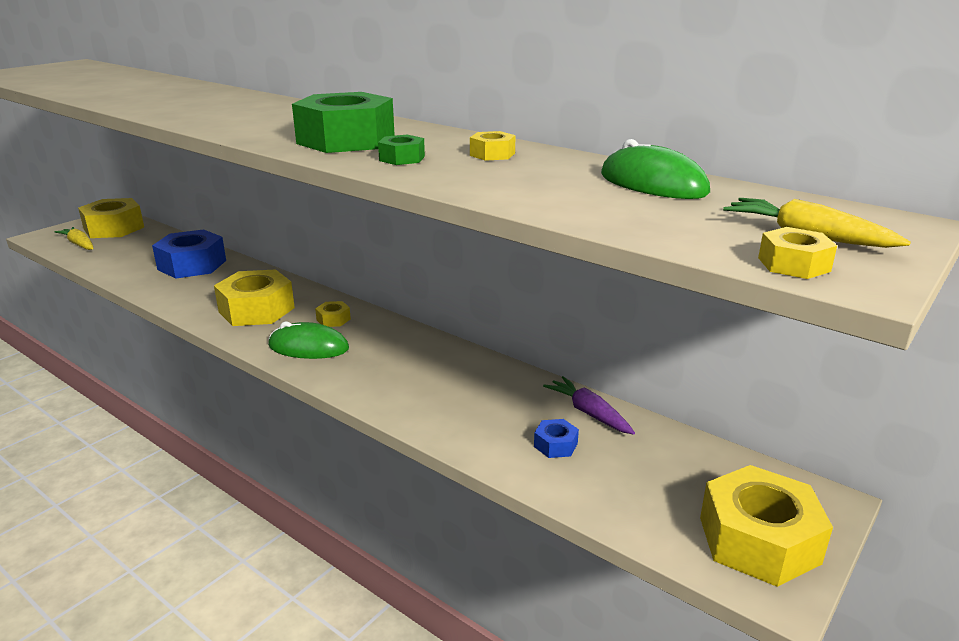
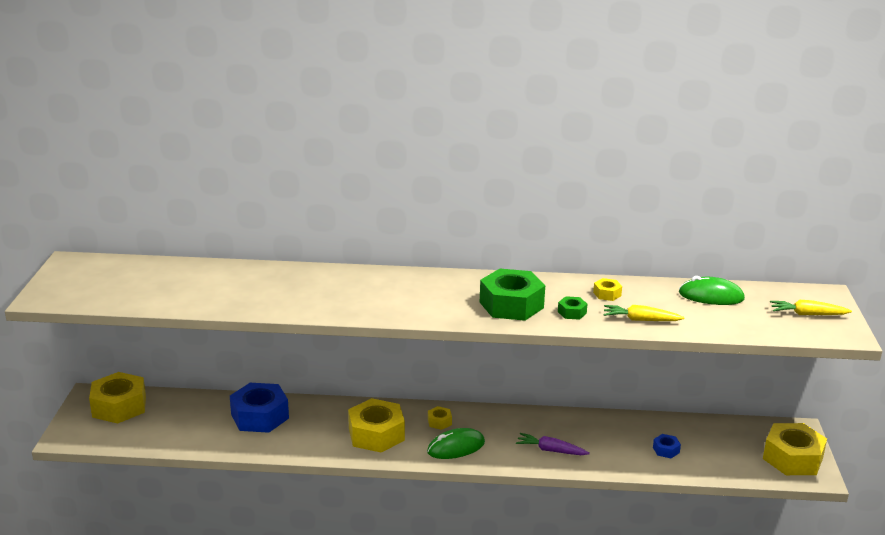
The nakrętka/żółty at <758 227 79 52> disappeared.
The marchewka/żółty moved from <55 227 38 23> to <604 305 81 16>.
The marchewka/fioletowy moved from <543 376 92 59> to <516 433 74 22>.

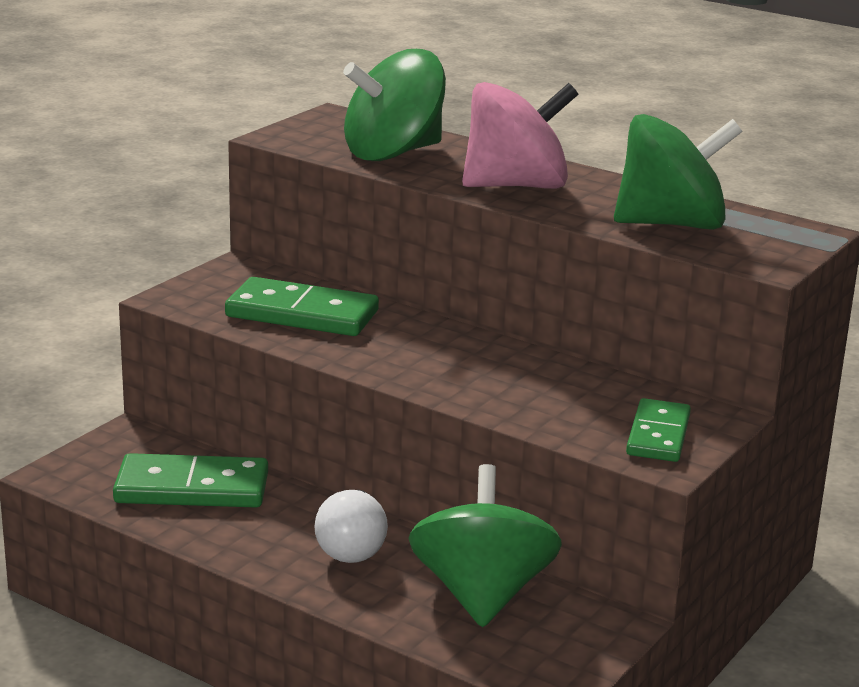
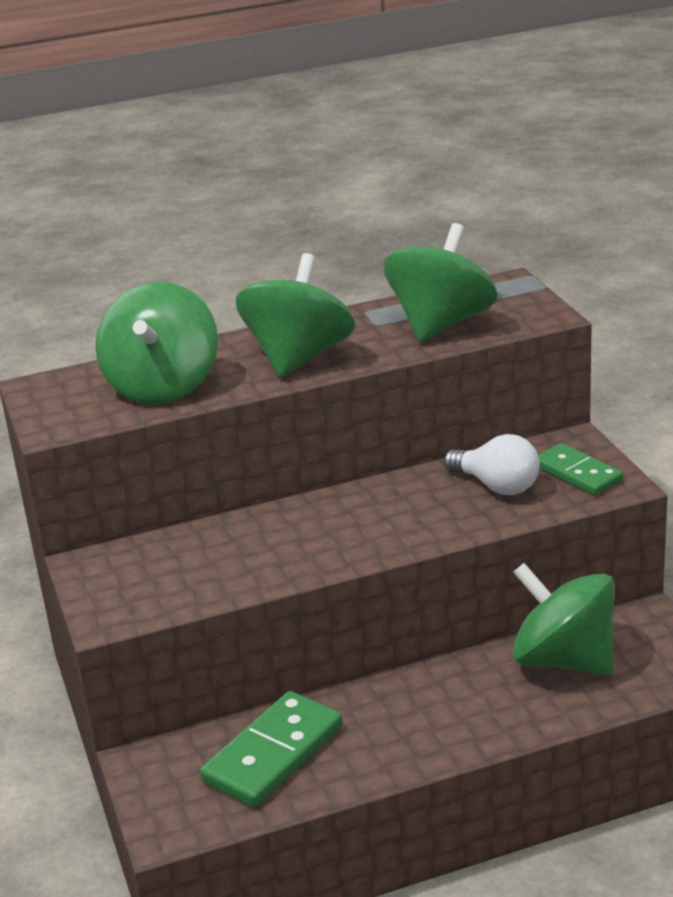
The kostka domina/zielony at <225 277 154 59> disappeared.
The żarówka/biały moved from <314 490 74 73> to <444 434 96 61>.
The bączek/różowy at <462 82 117 107> became the bączek/zielony at <236 253 119 125>.

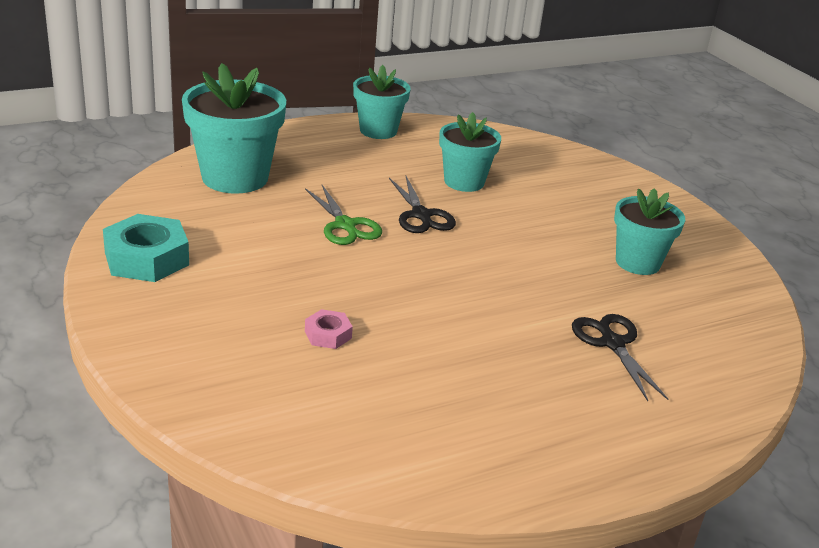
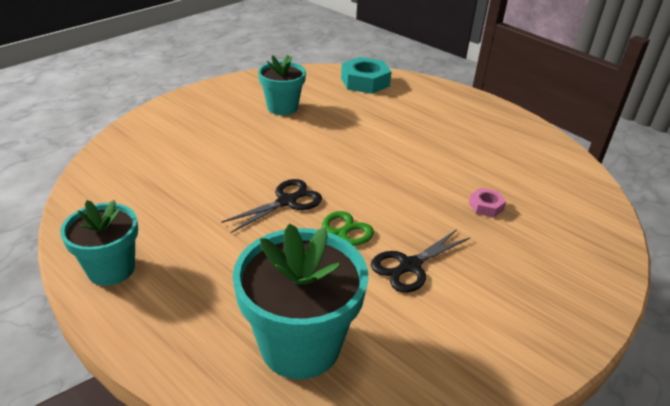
The doniczka/turkusowy at <439 112 62 80> disappeared.
The nakrętka/turkusowy moved from <103 214 86 68> to <341 57 51 37>.
The nożyczki/czarny moved from <572 314 97 87> to <371 229 100 64>.

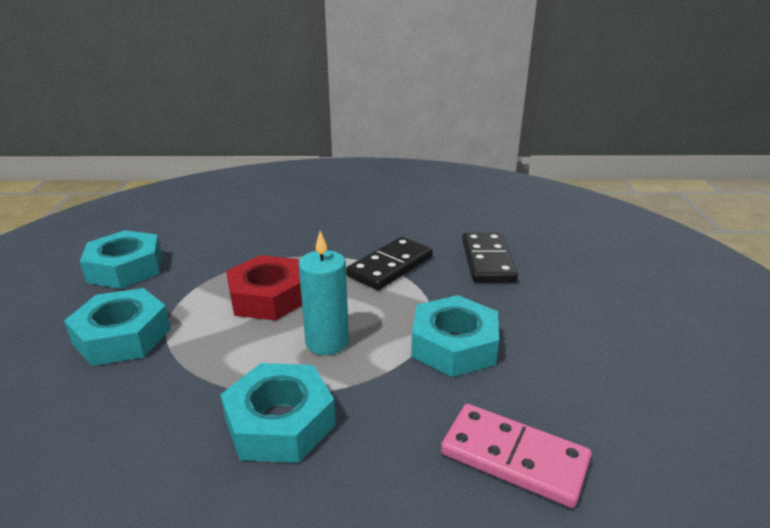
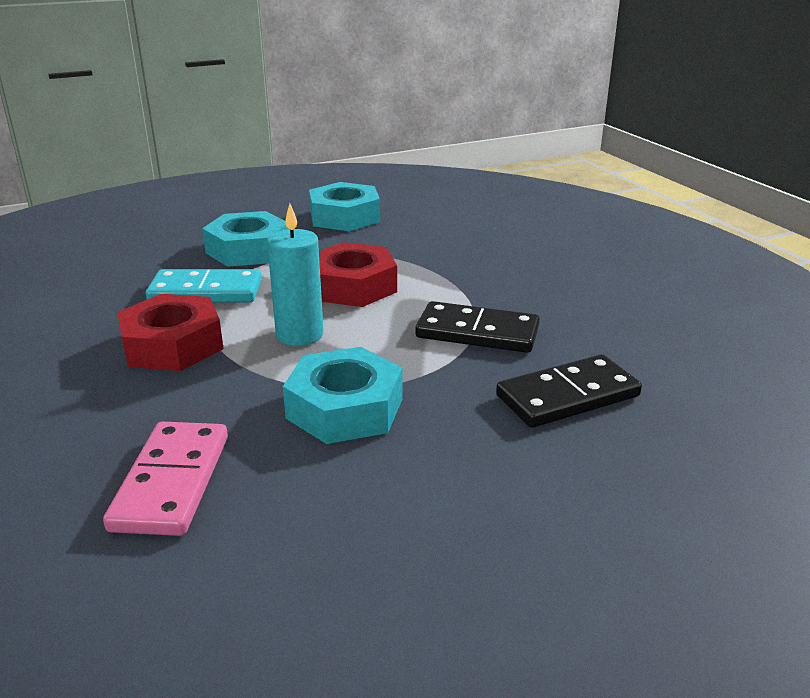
The kostka domina/turkusowy at <146 269 116 33> appeared.
The nakrętka/turkusowy at <220 363 116 100> became the nakrętka/czerwony at <117 294 107 77>.

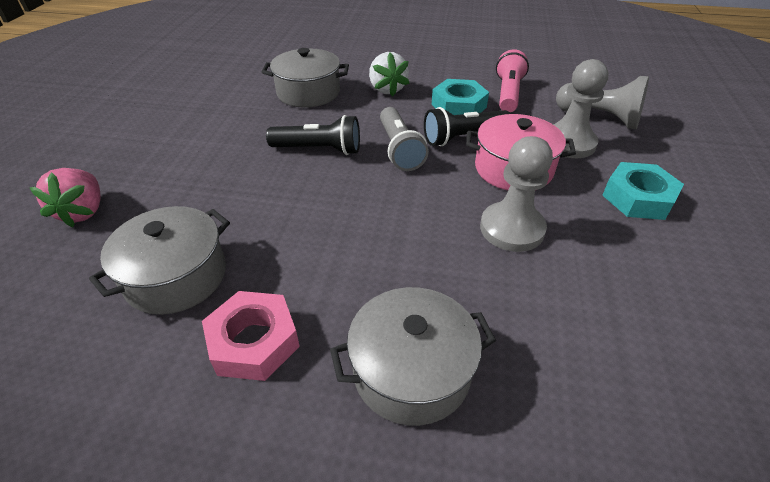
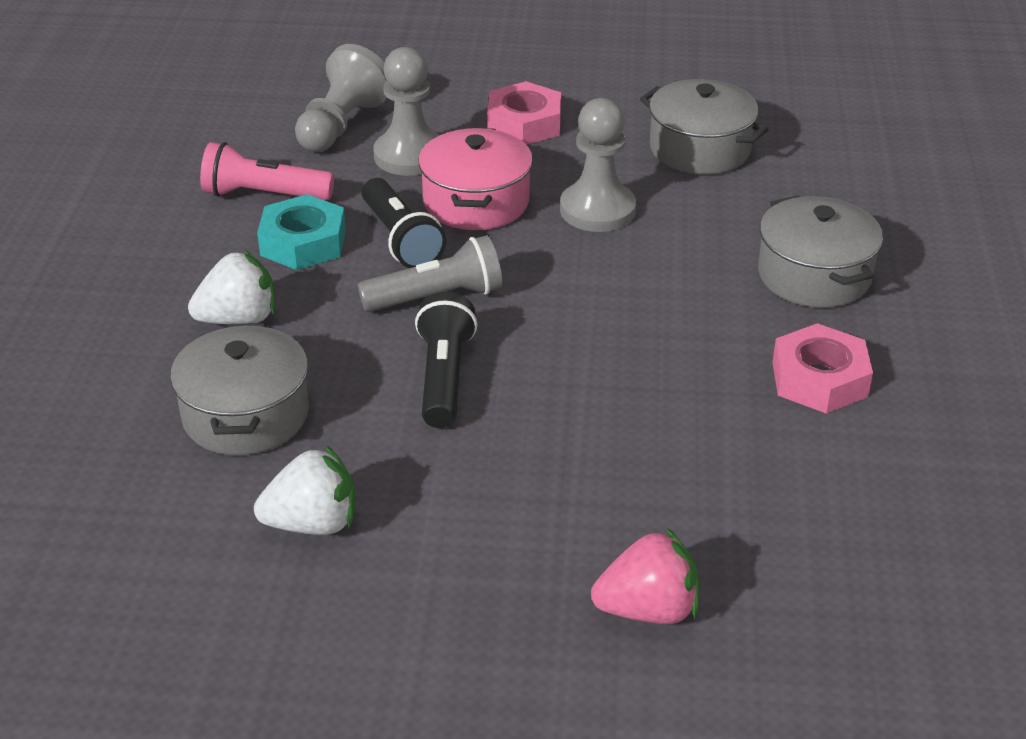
The truskawka/biały at <254 445 101 90> appeared.
The garnek/szary moved from <89 206 141 109> to <640 79 129 95>.
The nakrętka/turkusowy at <602 162 82 58> became the nakrętka/różowy at <487 81 74 64>.

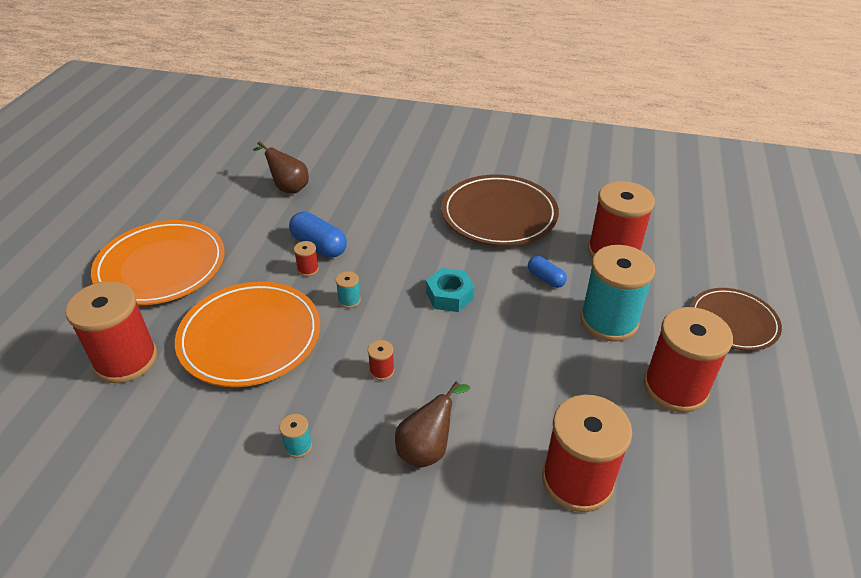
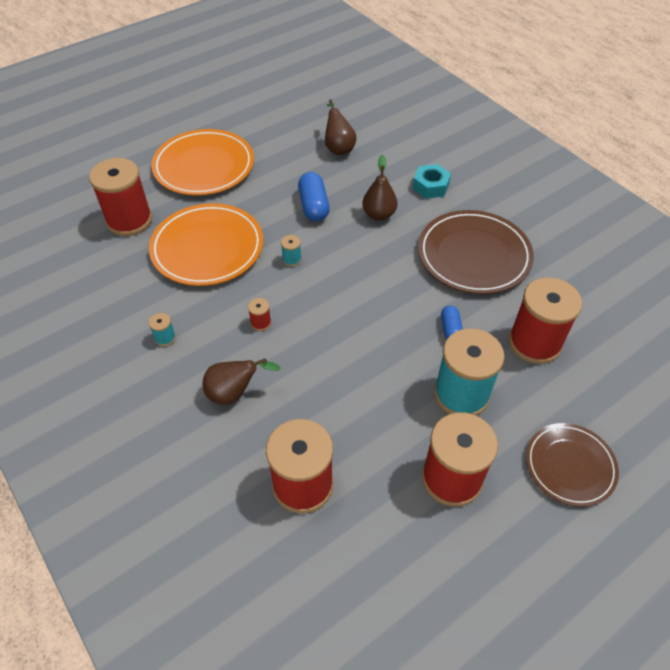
The szpulka/czerwony at <294 241 25 35> disappeared.
The gruszka/brązowy at <362 155 35 66> appeared.
The nakrętka/turkusowy moved from <426 268 49 44> to <413 164 38 34>.

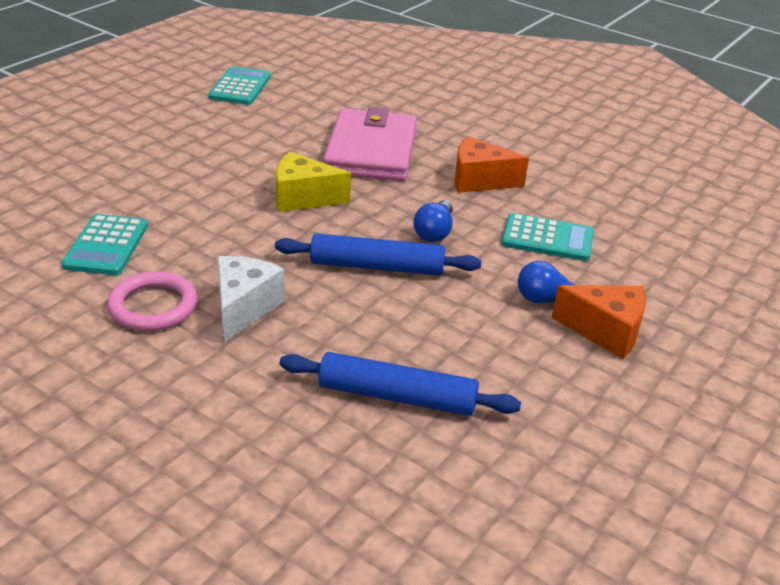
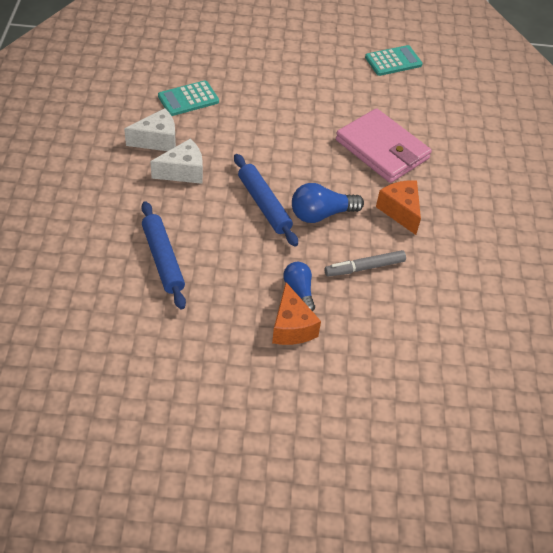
The ser/żółty at <276 152 75 60> disappeared.
The pierścień/różowy at <107 271 91 60> was replaced by the ser/biały at <124 108 52 43>.
The kalkulator/turkusowy at <501 213 93 48> was replaced by the flamaster/szary at <325 250 81 27>.
The portfel/różowy at <323 106 94 75> turned 75 degrees clockwise.
The żarówka/niebieski at <413 200 40 42> changed to 1.50 times the size.

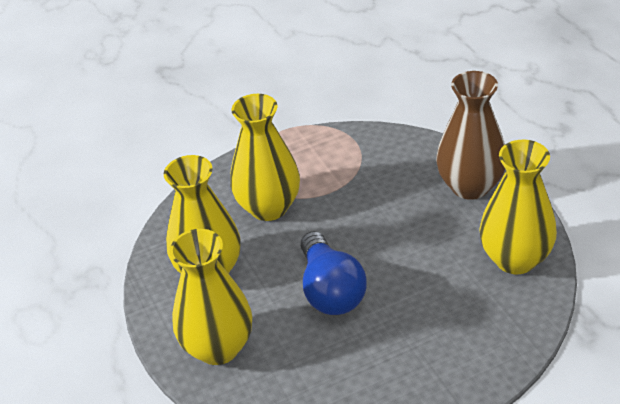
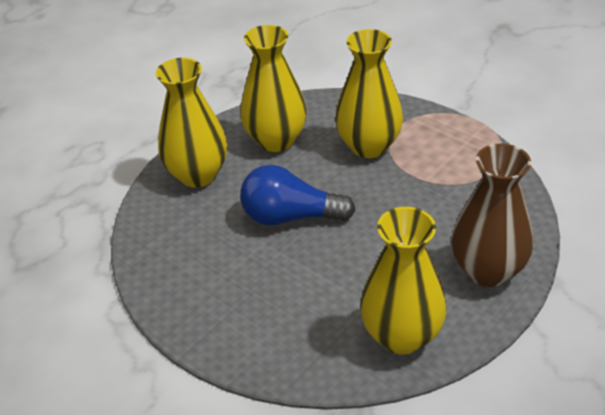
The żarówka/niebieski at <301 231 65 84> turned 45 degrees clockwise.

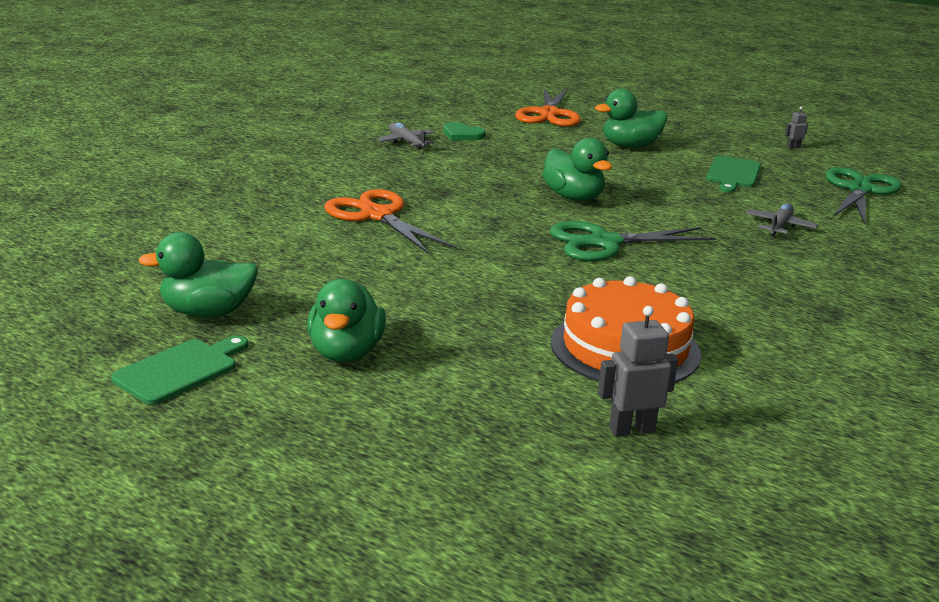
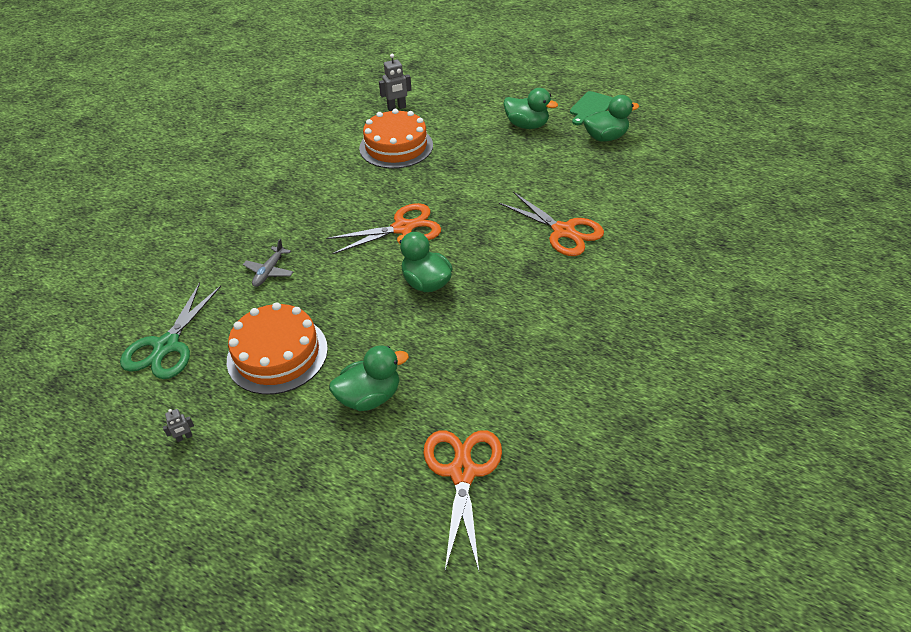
The samolot/szary at <378 123 56 27> disappeared.
The serce/zielony at <444 122 42 18> disappeared.
The deska do krojenia/zielony at <706 156 55 37> was replaced by the tort/pomarańczowy at <227 302 101 93>.
The nożyczki/zielony at <550 221 165 40> became the nożyczki/pomarańczowy at <326 203 115 51>.
The kaczka/zielony at <307 279 79 83> turned 120 degrees clockwise.

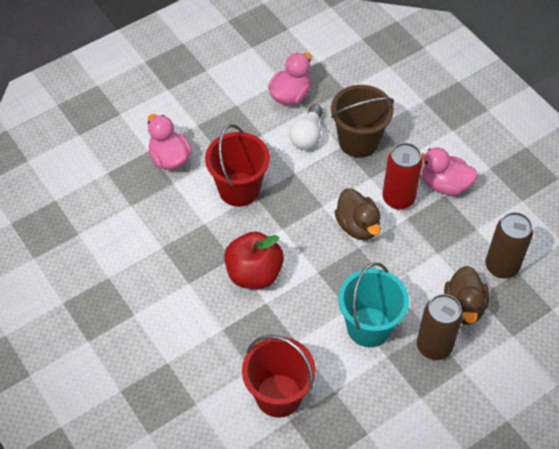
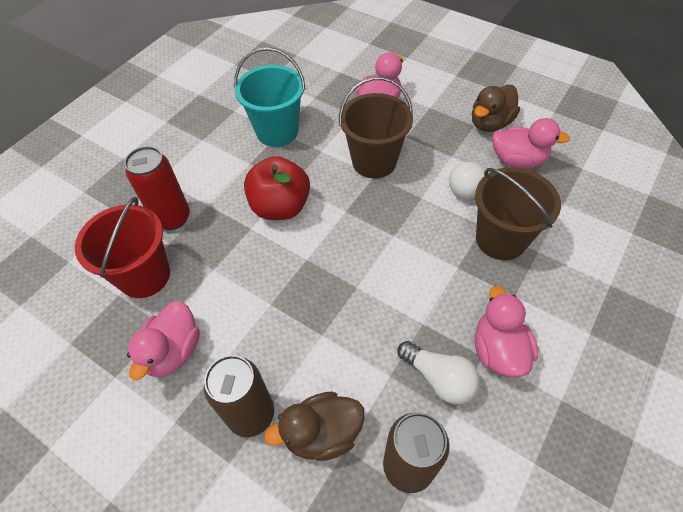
The kaczka/różowy at <127 301 73 79> appeared.
The żarówka/biały at <397 341 83 63> appeared.
The kaczka/brązowy moved from <334 188 47 53> to <472 85 48 47>.
The wiadro/turkusowy moved from <338 262 71 85> to <234 47 72 100>.
The puszka/czerwony moved from <382 143 41 67> to <124 146 66 84>.
The wiadro/czerwony at <205 124 65 83> became the wiadro/brązowy at <339 77 74 101>.

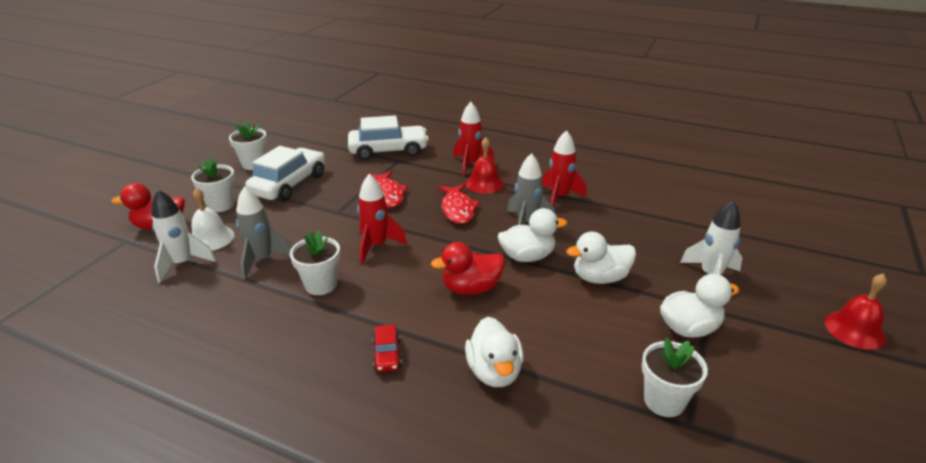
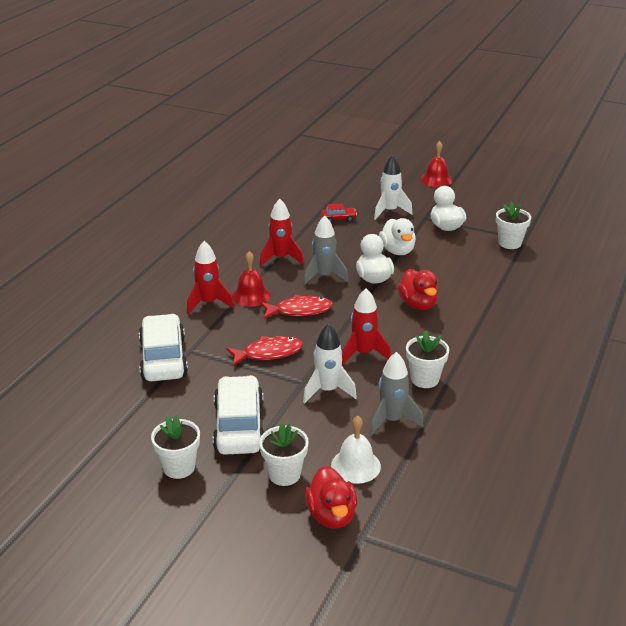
The kaczka/biały at <465 317 59 70> disappeared.
The rakieta/biały moved from <151 190 65 93> to <303 324 54 80>.
The samochód/czerwony moved from <373 324 29 48> to <321 203 36 19>.
The samochód/biały at <245 146 80 56> turned 60 degrees clockwise.

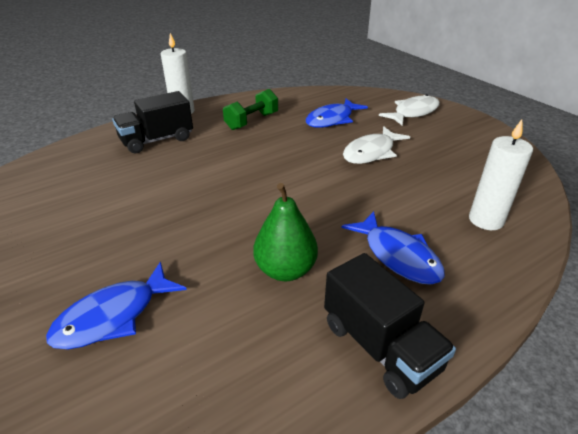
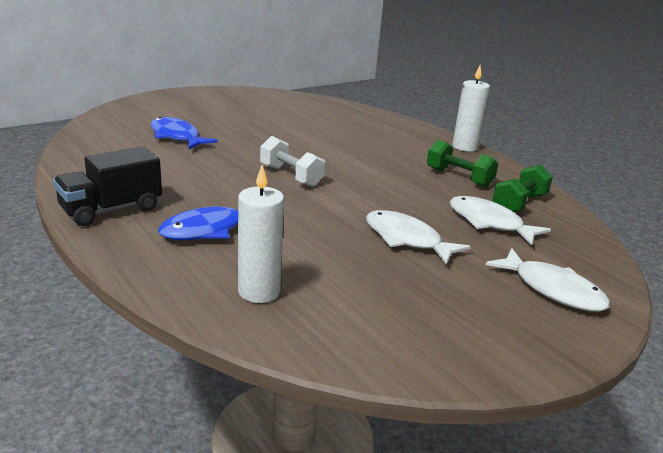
The ciężarówka/czarny at <112 91 81 62> disappeared.
The gruszka/zielony at <253 183 65 98> disappeared.
The hantel/biały at <260 136 65 51> appeared.
The hantel/zielony at <492 165 61 47> appeared.
The ryba/niebieski at <306 99 62 29> became the ryba/biały at <449 196 102 49>.

